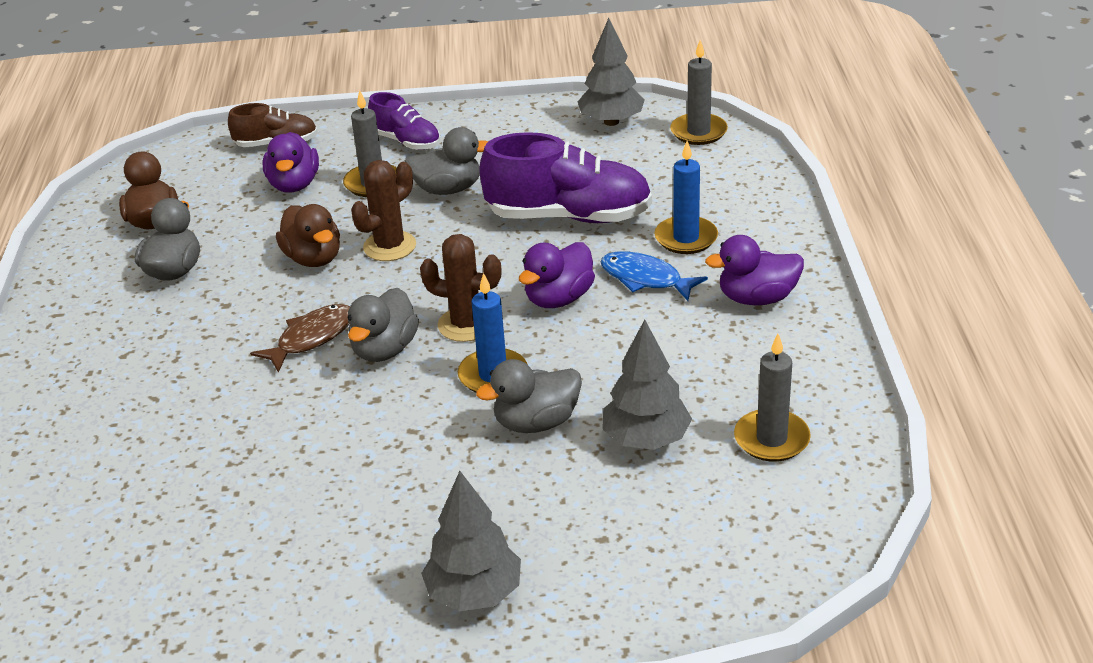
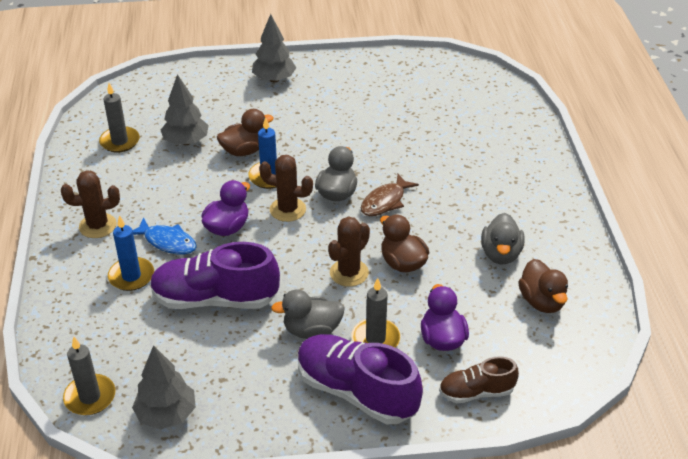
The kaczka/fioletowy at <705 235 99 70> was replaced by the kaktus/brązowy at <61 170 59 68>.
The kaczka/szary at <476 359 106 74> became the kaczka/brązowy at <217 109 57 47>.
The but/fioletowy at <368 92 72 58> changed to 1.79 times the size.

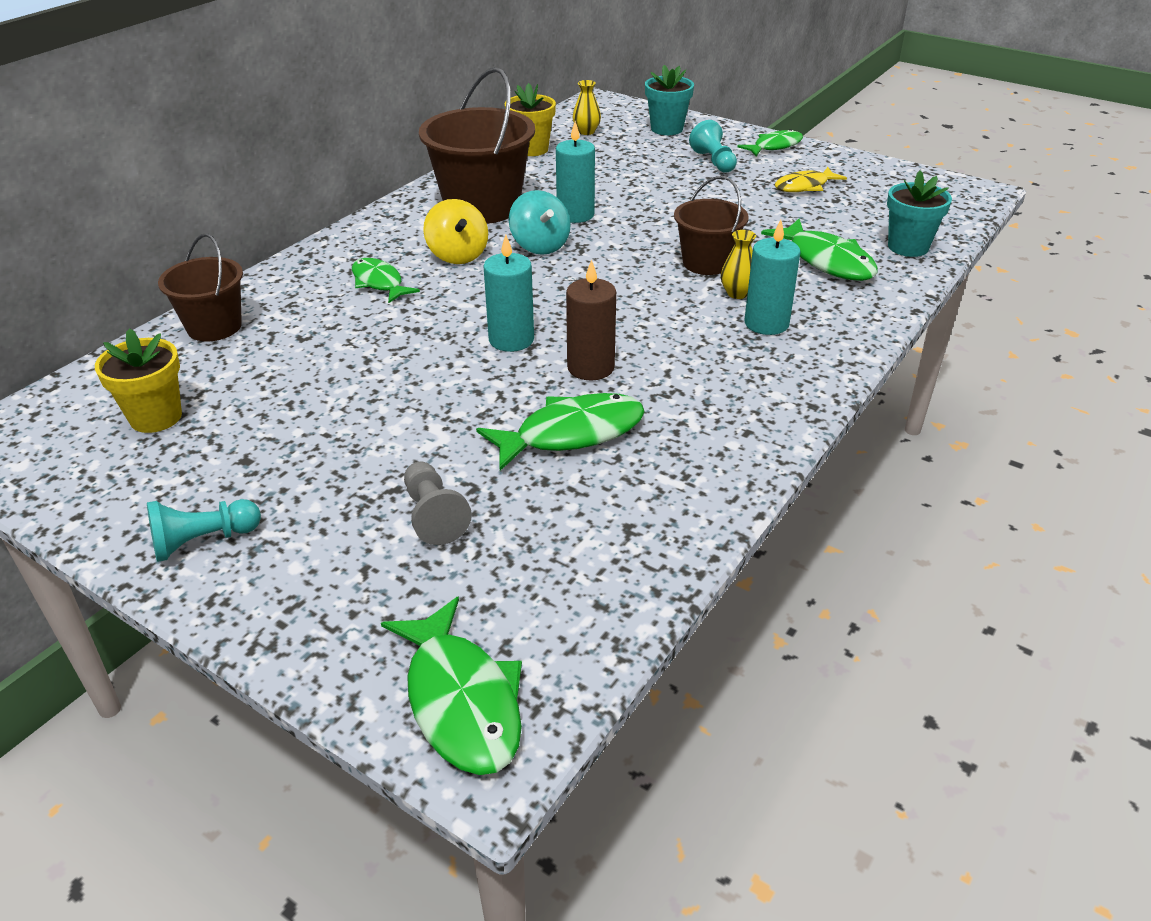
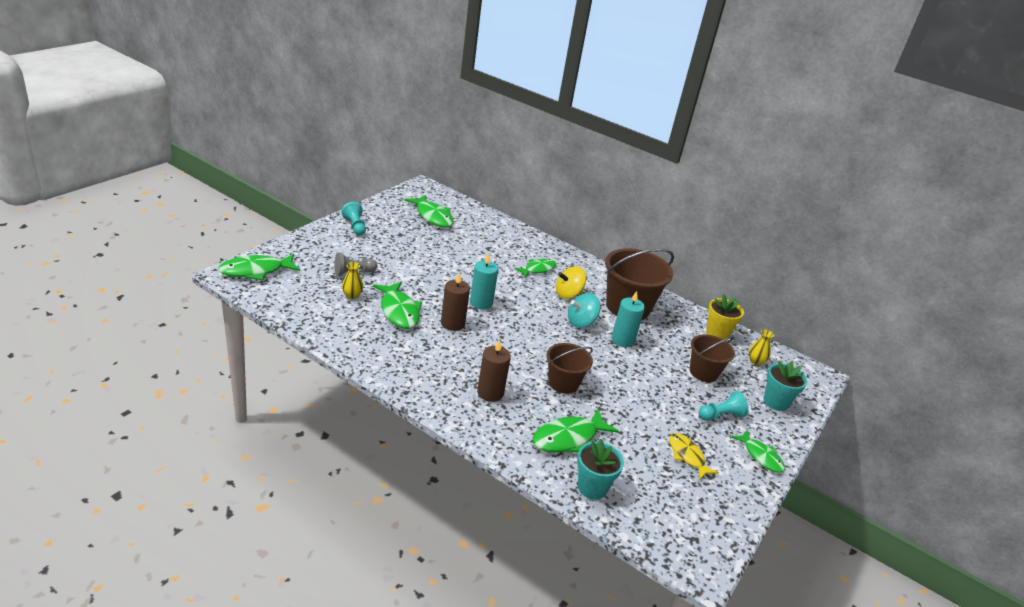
The wiadro/brązowy moved from <158 233 85 108> to <690 334 45 48>.
The wazon/żółty moved from <721 230 35 69> to <342 262 21 37>.
The doniczka/żółty at <95 328 87 105> was replaced by the ryba/zielony at <404 195 50 33>.
The świeca/turkusowy at <744 220 57 115> became the świeca/brązowy at <477 339 34 63>.

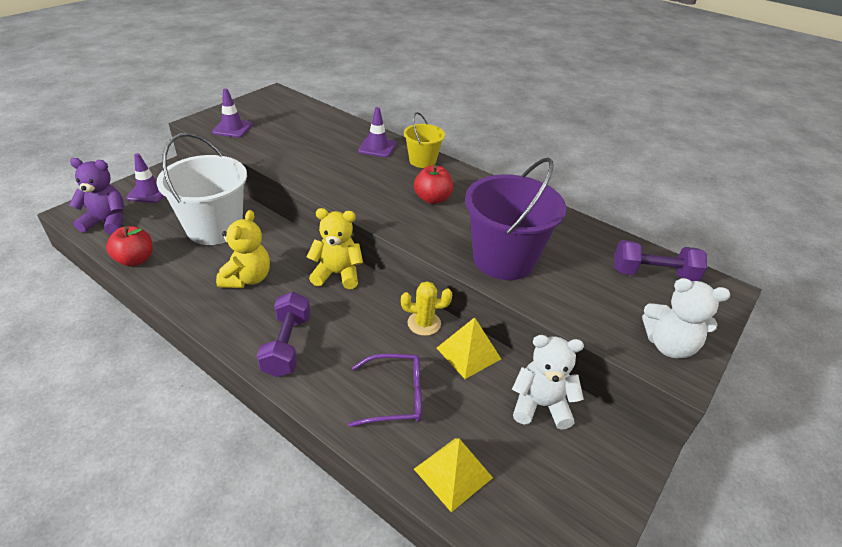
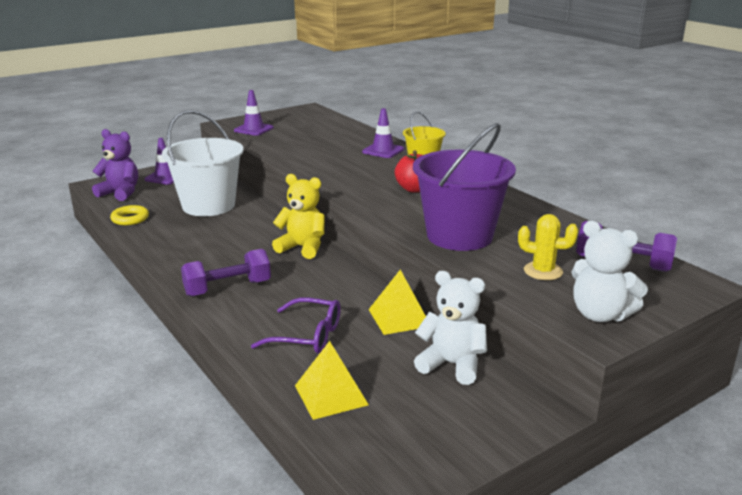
The miś/żółty at <216 210 54 78> disappeared.
The kaktus/żółty moved from <401 281 51 55> to <518 214 60 66>.
The jabłko/czerwony at <106 226 47 41> was replaced by the pierścień/żółty at <110 205 39 20>.
The hantel/fioletowy at <257 292 53 85> turned 45 degrees clockwise.

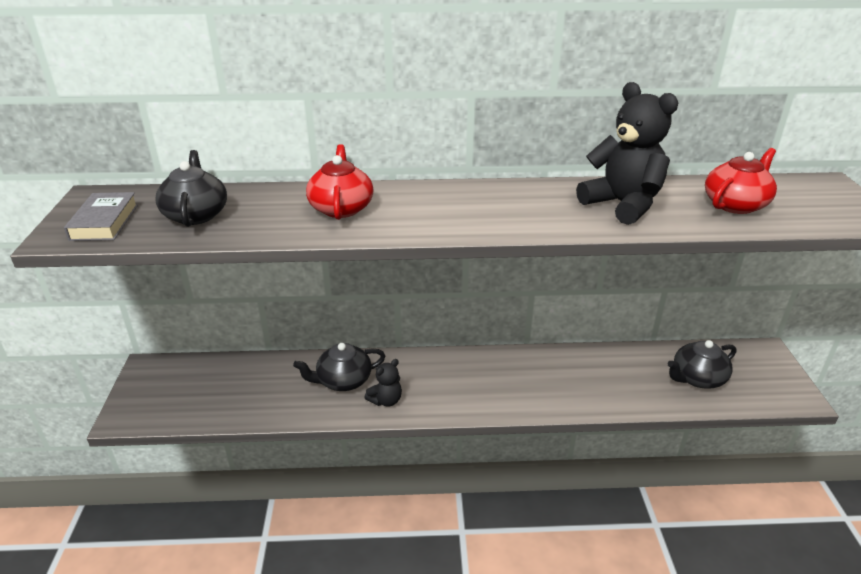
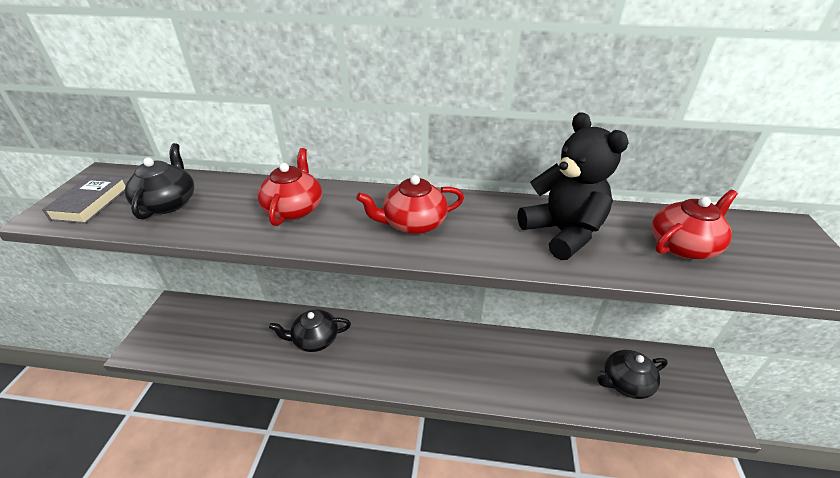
The miś/czarny at <364 359 38 48> disappeared.
The imbryk/czerwony at <356 175 108 59> appeared.

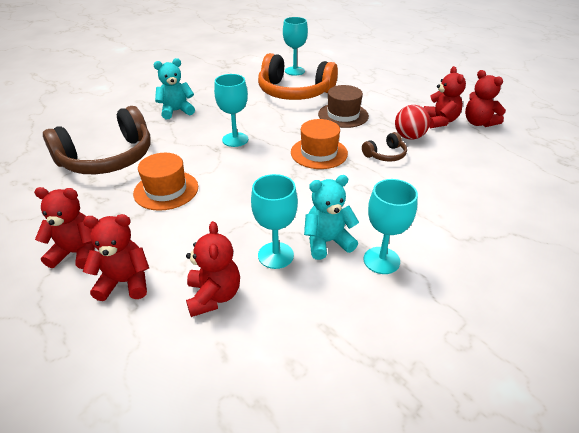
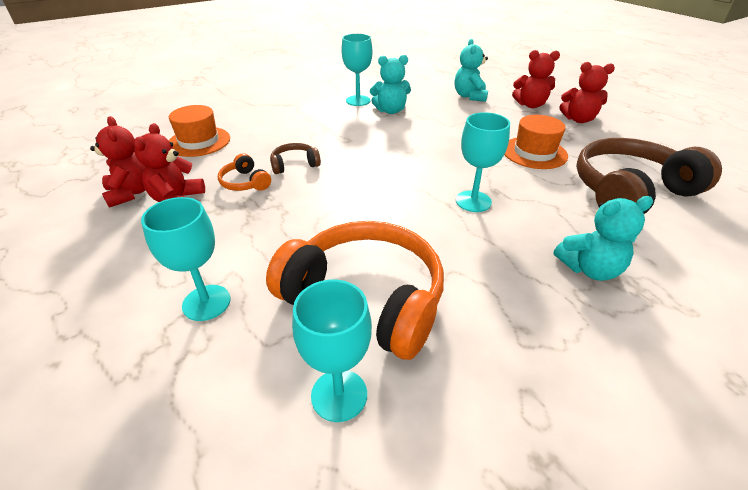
The kapelusz/brązowy at <318 85 51 43> disappeared.
The kielich/turkusowy moved from <251 174 47 95> to <141 197 90 124>.
The kapelusz/pomarańczowy moved from <291 119 57 50> to <169 105 61 52>.
The piłka/czerwony at <395 105 35 35> was replaced by the słuchawki/pomarańczowy at <218 153 53 38>.
The miś/czerwony at <186 221 54 96> became the miś/turkusowy at <455 39 33 63>.

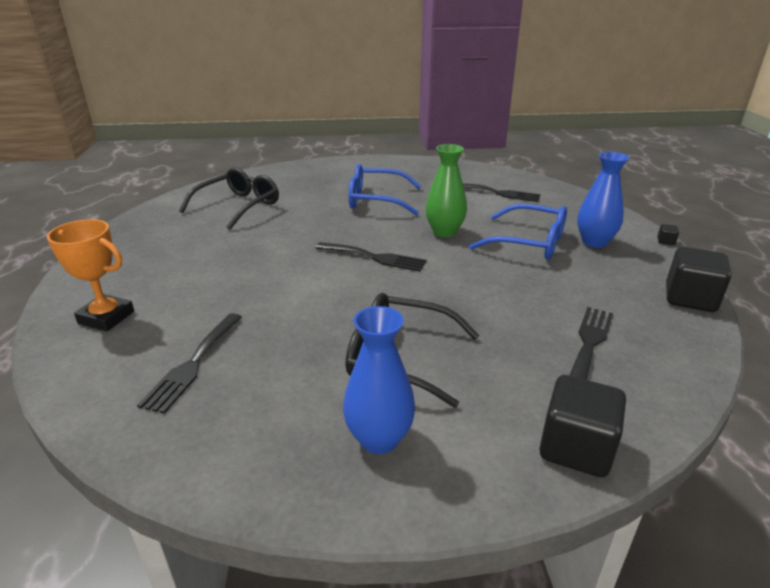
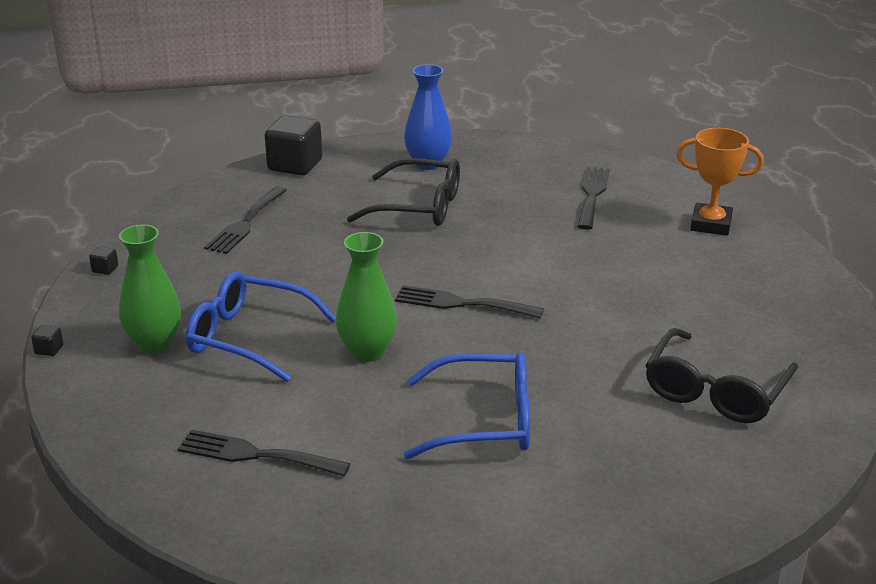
The wazon/niebieski at <577 152 52 96> became the wazon/zielony at <119 225 62 128>.
The sześcian/czarny at <666 246 66 66> changed to 0.40 times the size.

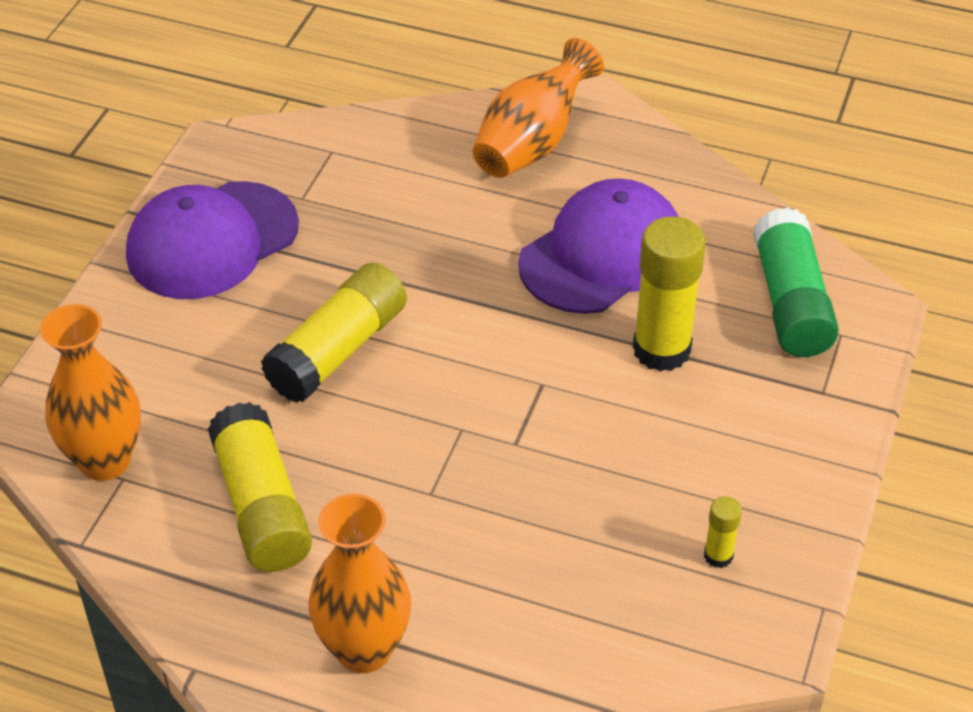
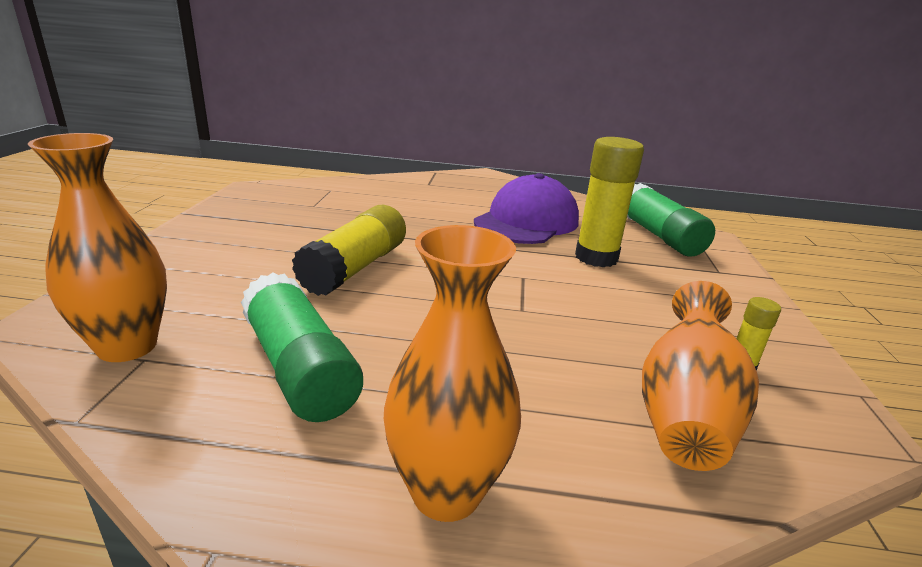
The czapka/fioletowy at <126 181 173 118> disappeared.
The wazon/pomarańczowy moved from <472 38 132 140> to <642 281 117 190>.
The klej w sztyfcie/żółty at <208 402 104 170> became the klej w sztyfcie/zielony at <241 272 122 150>.

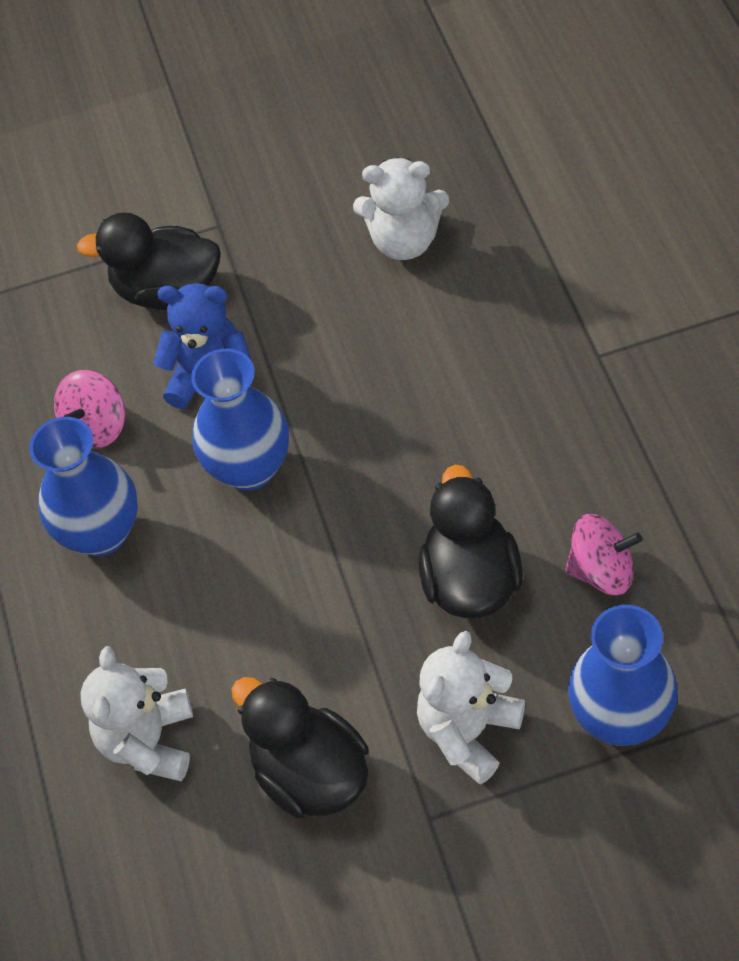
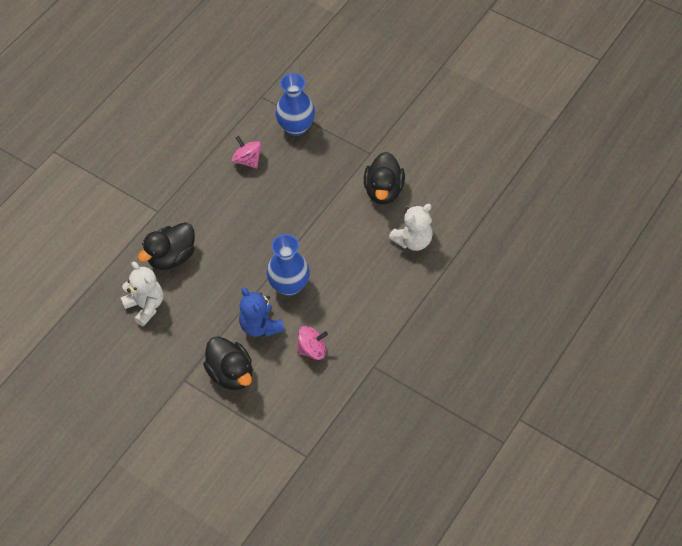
The wazon/niebieski at <29 417 109 139> disappeared.
The miś/biały at <417 631 108 154> disappeared.
The kaczka/czarny moved from <419 465 104 153> to <138 222 57 48>.

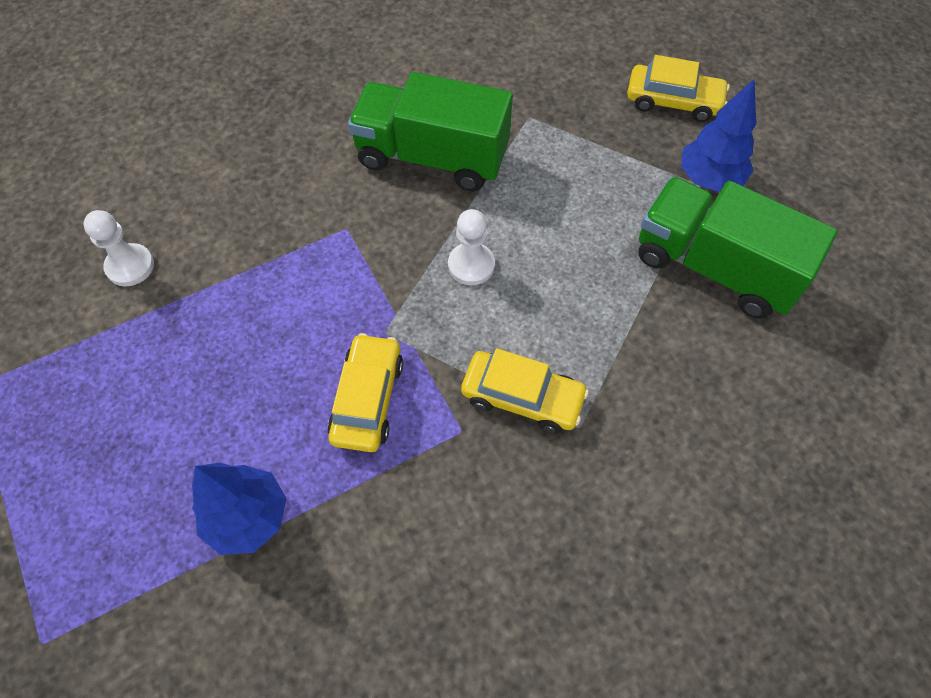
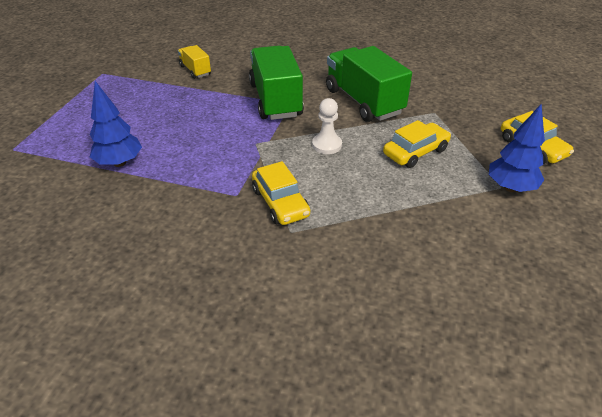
The samochód/żółty moved from <328 333 75 119> to <383 120 68 48>.
The ciężarówka/zielony moved from <638 177 199 142> to <249 46 55 74>.
The pionek/biały at <84 210 70 76> was replaced by the ciężarówka/żółty at <178 45 33 34>.

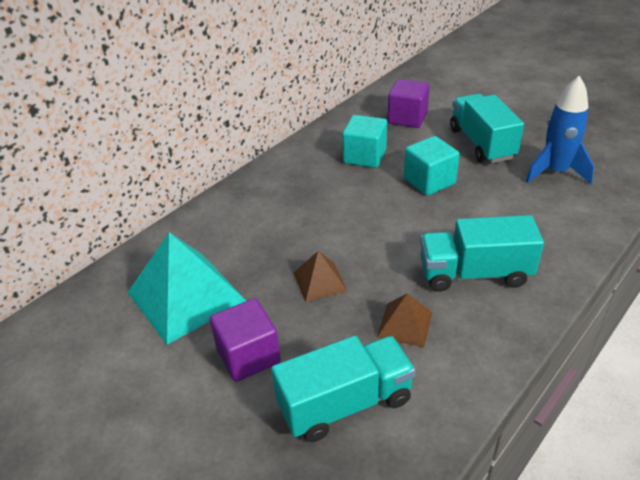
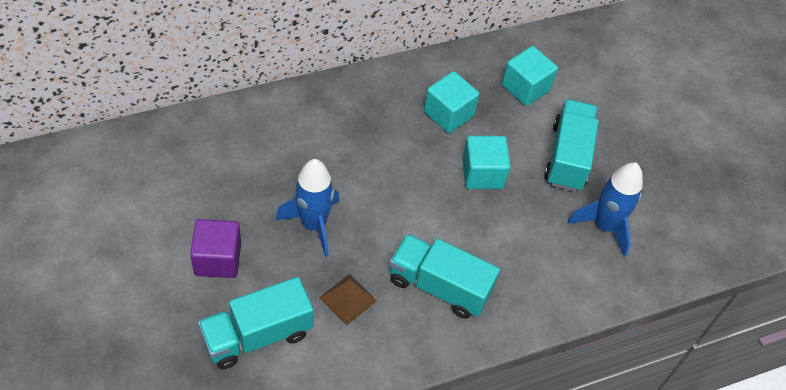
The piramida/turkusowy at <128 232 118 113> disappeared.
The piramida/brązowy at <294 251 53 51> was replaced by the rakieta/niebieski at <276 159 63 98>.
The sześcian/fioletowy at <388 79 42 49> became the sześcian/turkusowy at <502 46 56 60>.
The ciężarówka/turkusowy at <271 336 145 106> turned 150 degrees clockwise.

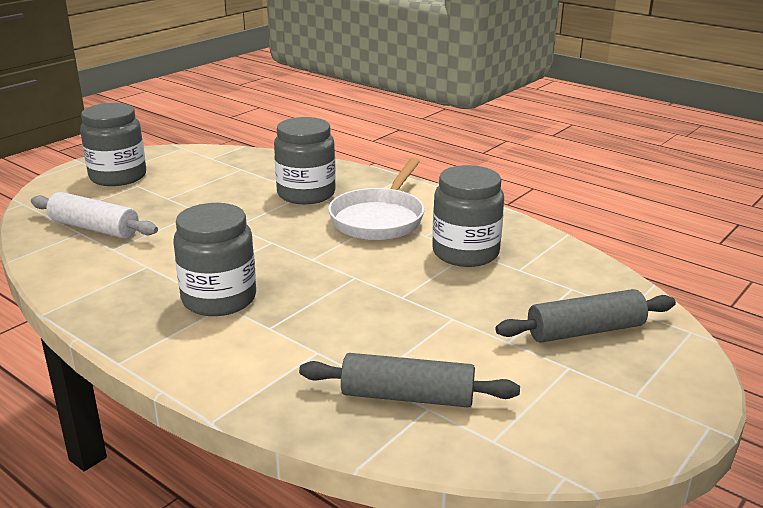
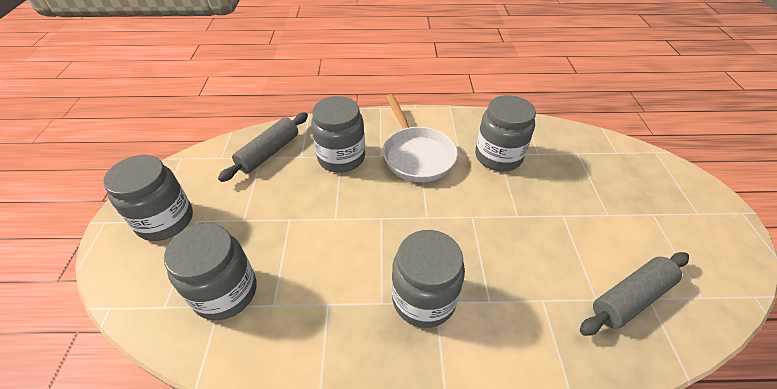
The wałek do ciasta/szary moved from <495 289 181 54> to <218 112 90 70>.
The wałek do ciasta/biały at <31 192 127 46> was replaced by the słoik/szary at <164 223 92 97>.

